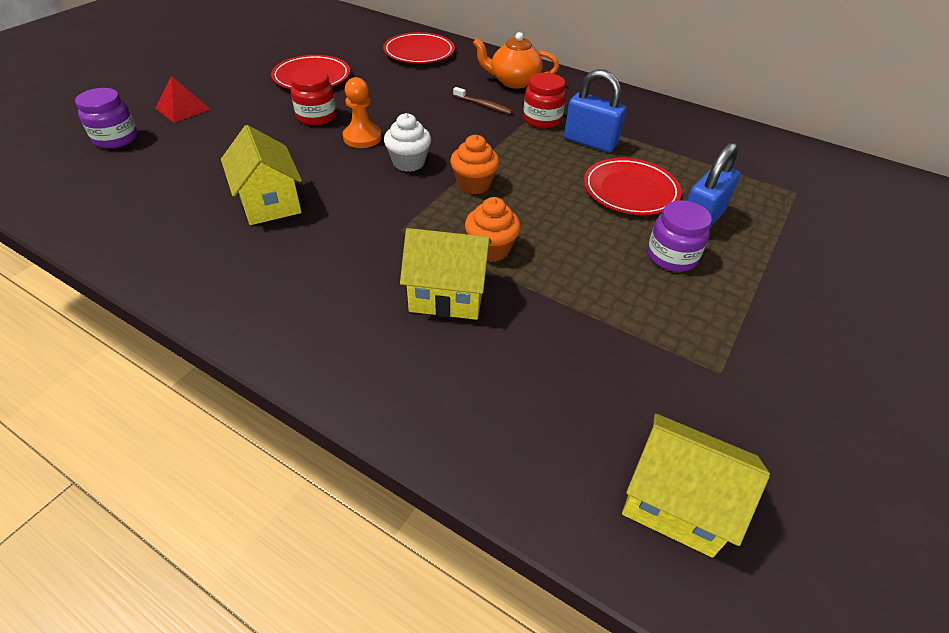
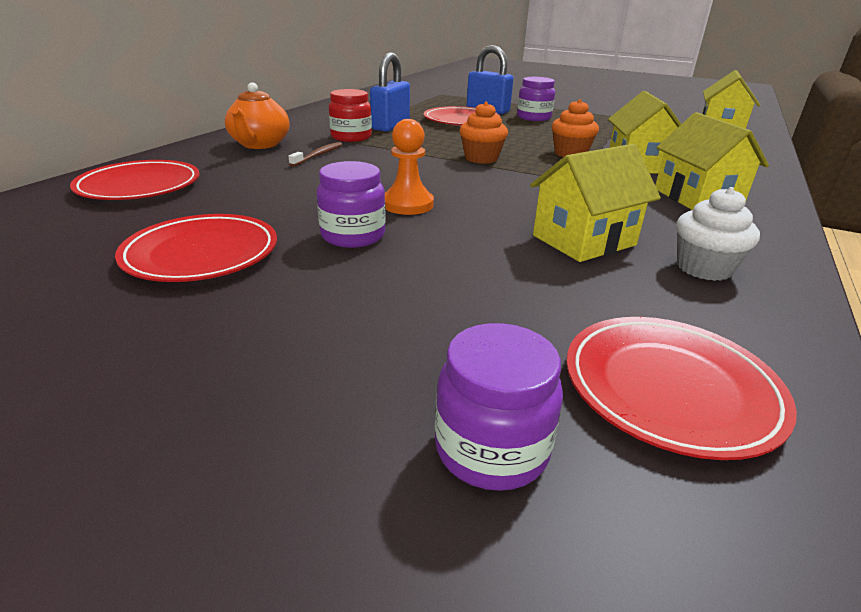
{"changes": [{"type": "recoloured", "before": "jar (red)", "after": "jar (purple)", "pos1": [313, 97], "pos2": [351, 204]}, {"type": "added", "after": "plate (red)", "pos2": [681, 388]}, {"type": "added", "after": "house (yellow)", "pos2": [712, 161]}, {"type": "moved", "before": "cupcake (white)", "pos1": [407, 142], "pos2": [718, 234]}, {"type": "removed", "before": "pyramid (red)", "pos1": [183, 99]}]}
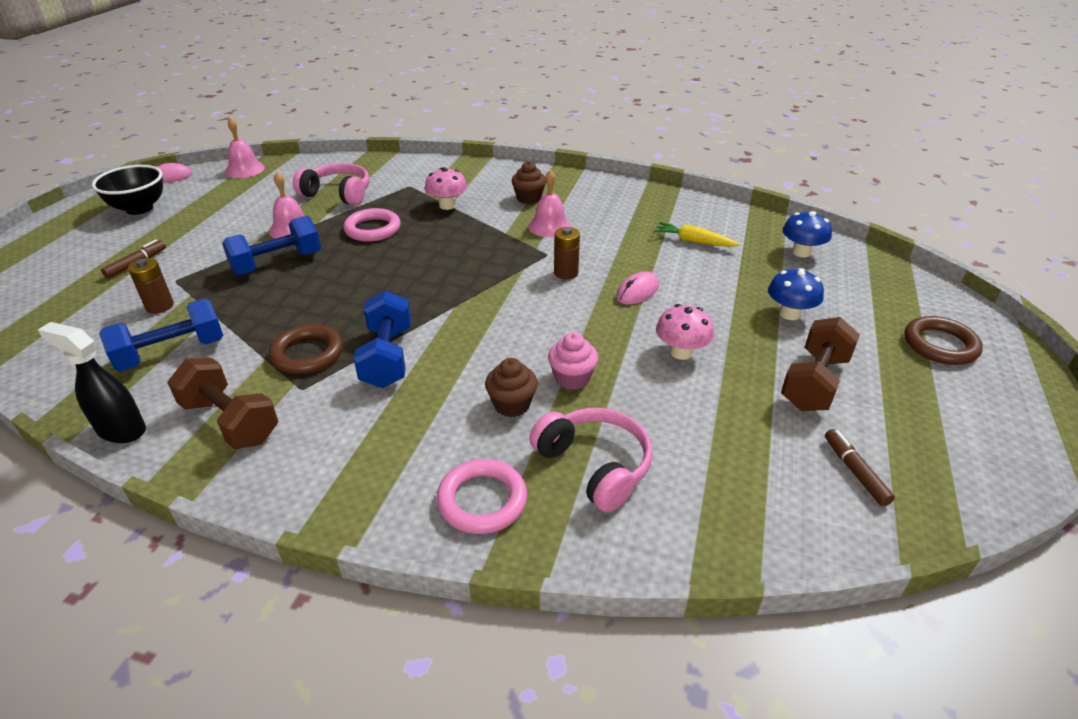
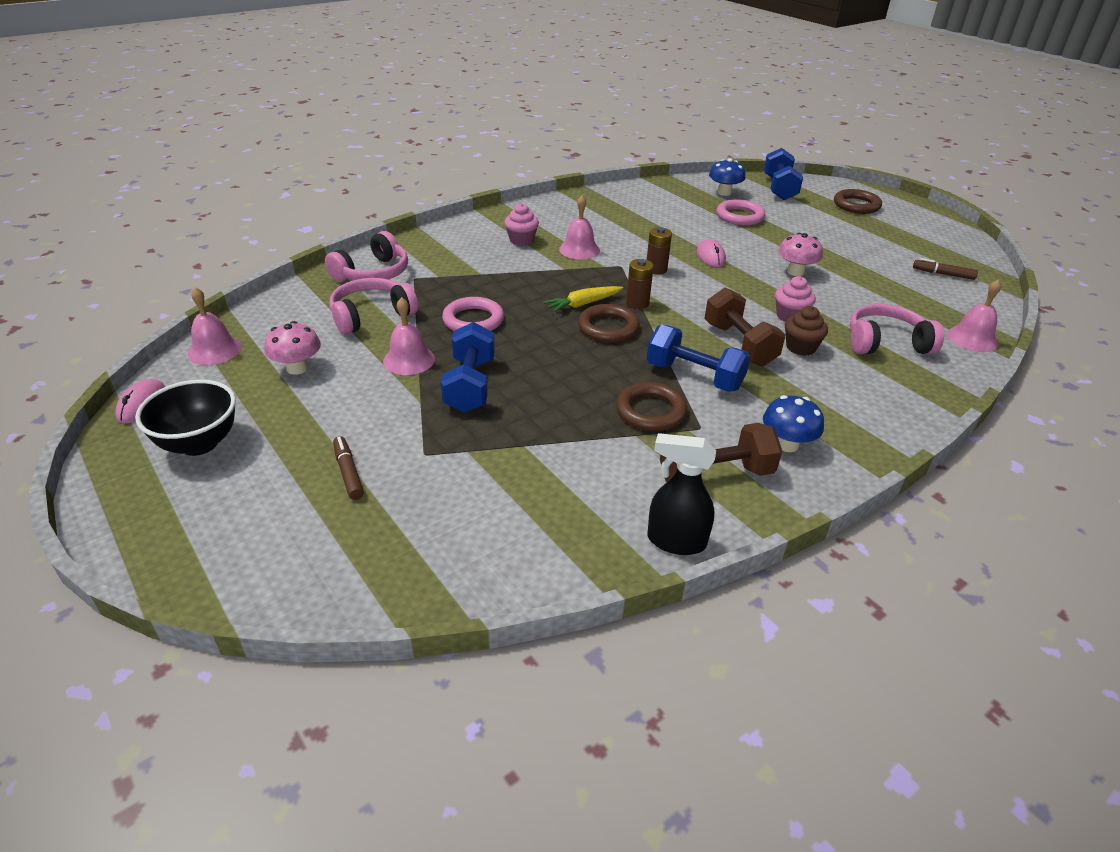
{"changes": [{"type": "moved", "before": "mushroom (pink)", "pos1": [446, 188], "pos2": [292, 348]}, {"type": "added", "after": "headphones (pink)", "pos2": [366, 256]}, {"type": "recoloured", "before": "cupcake (brown)", "after": "cupcake (pink)", "pos1": [529, 182], "pos2": [521, 224]}, {"type": "moved", "before": "carrot (yellow)", "pos1": [697, 234], "pos2": [583, 299]}, {"type": "added", "after": "ring (brown)", "pos2": [609, 323]}, {"type": "moved", "before": "battery (brown)", "pos1": [151, 286], "pos2": [640, 284]}, {"type": "turned", "before": "spray bottle (black)", "pos1": [92, 382], "pos2": [681, 494], "turn": 45}, {"type": "moved", "before": "dumbbell (brown)", "pos1": [820, 364], "pos2": [745, 326]}, {"type": "moved", "before": "ring (pink)", "pos1": [481, 496], "pos2": [740, 212]}, {"type": "moved", "before": "mushroom (blue)", "pos1": [796, 294], "pos2": [793, 423]}, {"type": "moved", "before": "dumbbell (blue)", "pos1": [161, 335], "pos2": [783, 174]}, {"type": "added", "after": "bell (pink)", "pos2": [974, 315]}]}
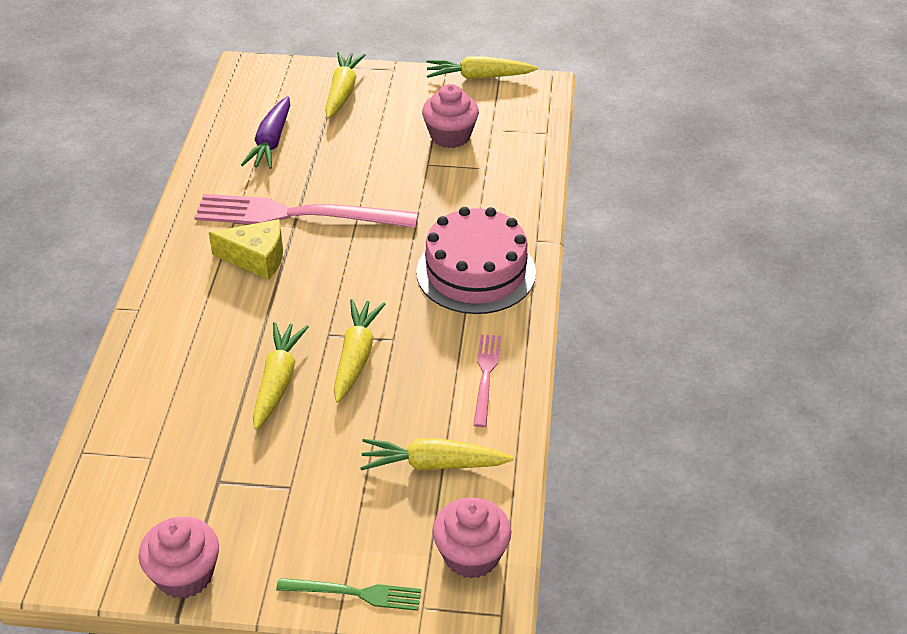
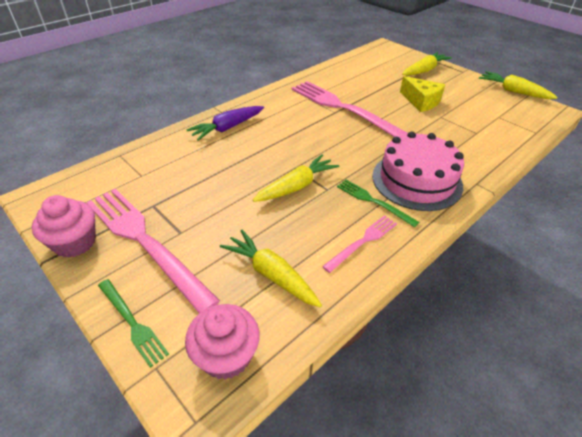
{"changes": [{"type": "added", "after": "fork (pink)", "pos2": [153, 251]}, {"type": "moved", "before": "carrot (purple)", "pos1": [265, 132], "pos2": [225, 123]}, {"type": "added", "after": "fork (green)", "pos2": [378, 203]}, {"type": "moved", "before": "cheese (yellow)", "pos1": [246, 249], "pos2": [422, 94]}, {"type": "removed", "before": "carrot (yellow)", "pos1": [281, 376]}, {"type": "removed", "before": "cupcake (pink)", "pos1": [450, 116]}]}
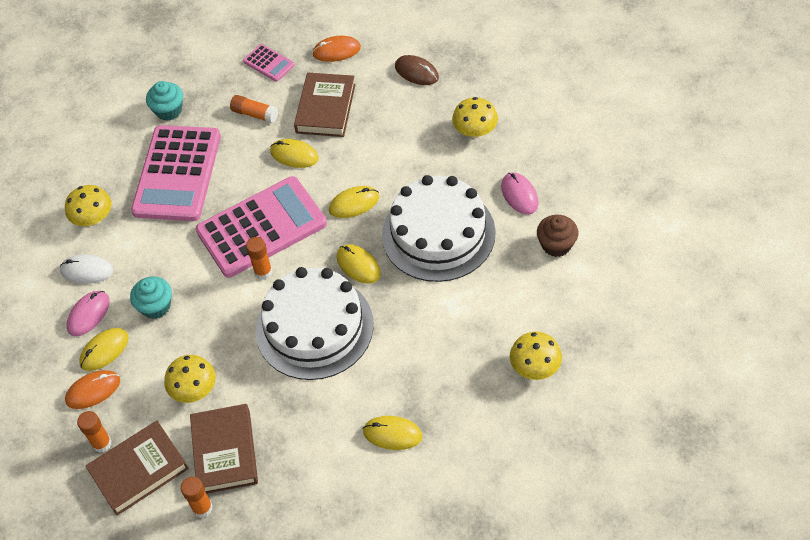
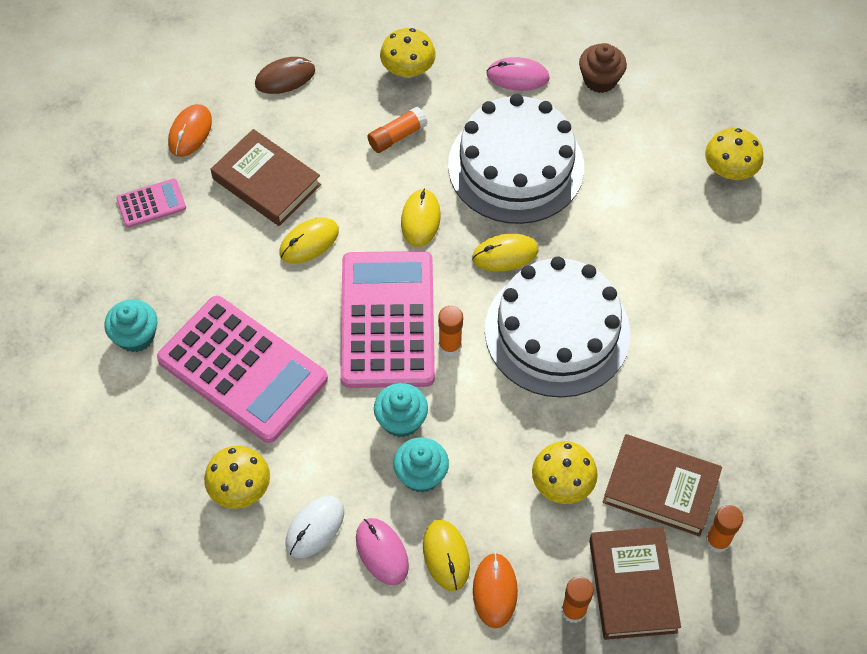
{"changes": [{"type": "moved", "before": "glue stick (orange)", "pos1": [254, 109], "pos2": [397, 130]}, {"type": "added", "after": "cupcake (turquoise)", "pos2": [401, 410]}, {"type": "removed", "before": "mouse (yellow)", "pos1": [393, 433]}]}
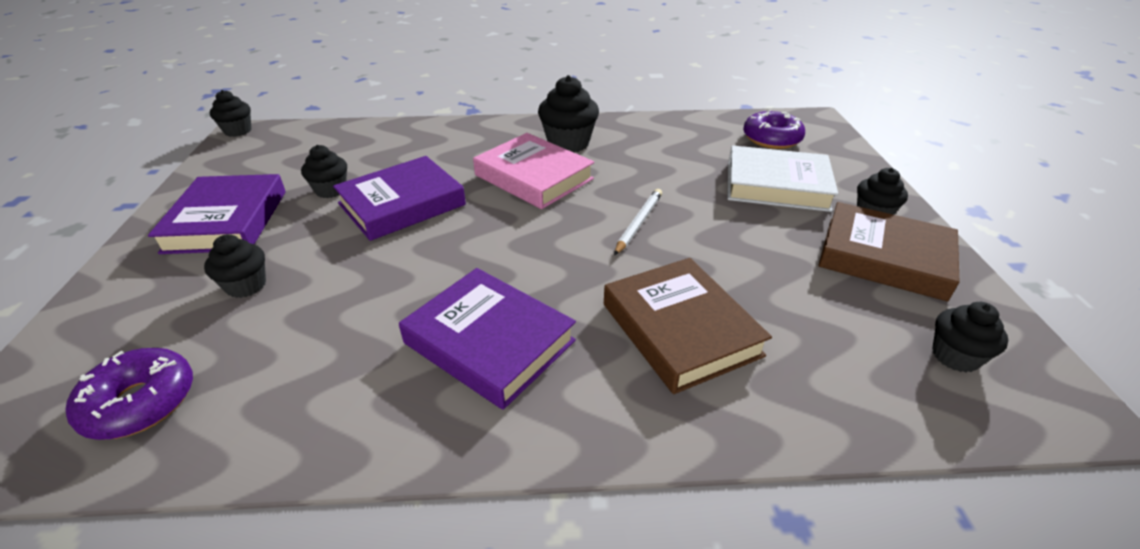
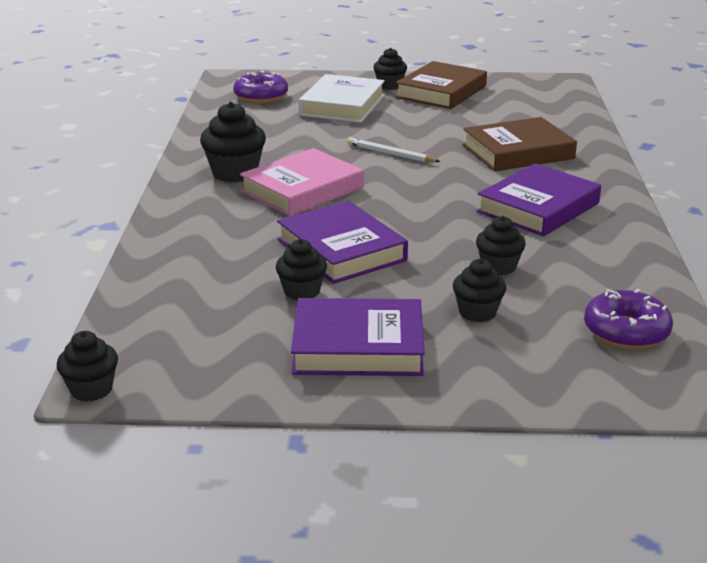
{"changes": [{"type": "moved", "before": "cupcake (black)", "pos1": [970, 337], "pos2": [501, 245]}]}
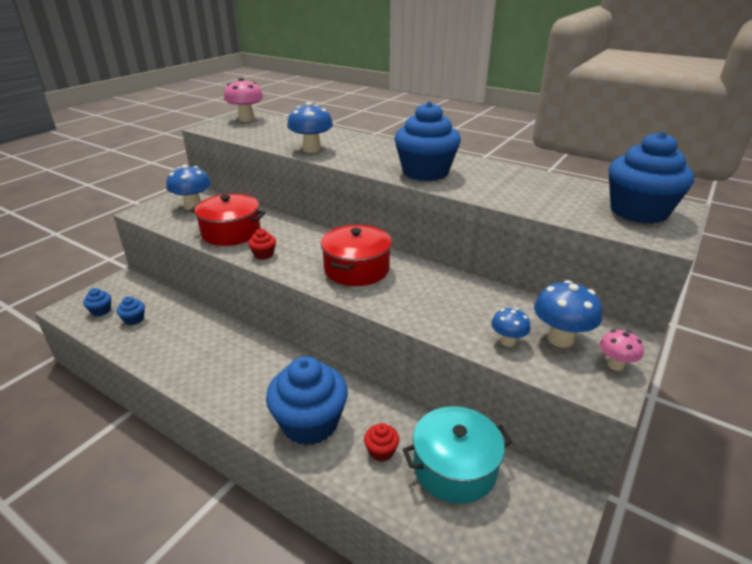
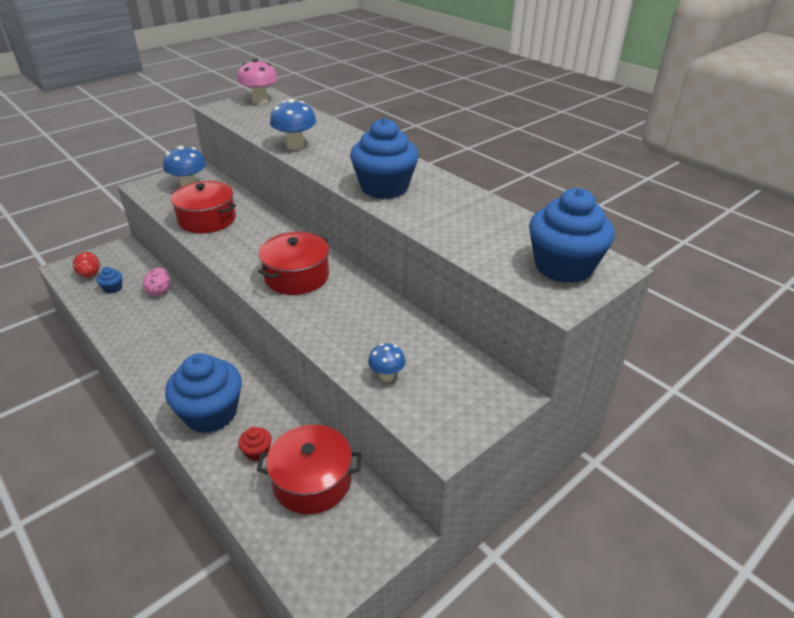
{"changes": [{"type": "replaced", "before": "cupcake (blue)", "after": "egg (red)", "pos1": [97, 302], "pos2": [86, 265]}, {"type": "added", "after": "egg (pink)", "pos2": [156, 281]}, {"type": "recoloured", "before": "pot (turquoise)", "after": "pot (red)", "pos1": [457, 455], "pos2": [309, 469]}, {"type": "removed", "before": "cupcake (red)", "pos1": [262, 244]}, {"type": "removed", "before": "mushroom (blue)", "pos1": [568, 314]}, {"type": "removed", "before": "mushroom (pink)", "pos1": [622, 350]}]}
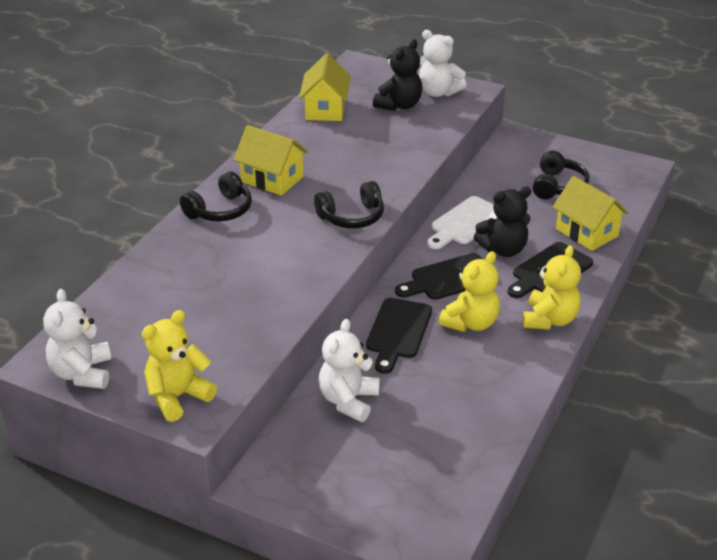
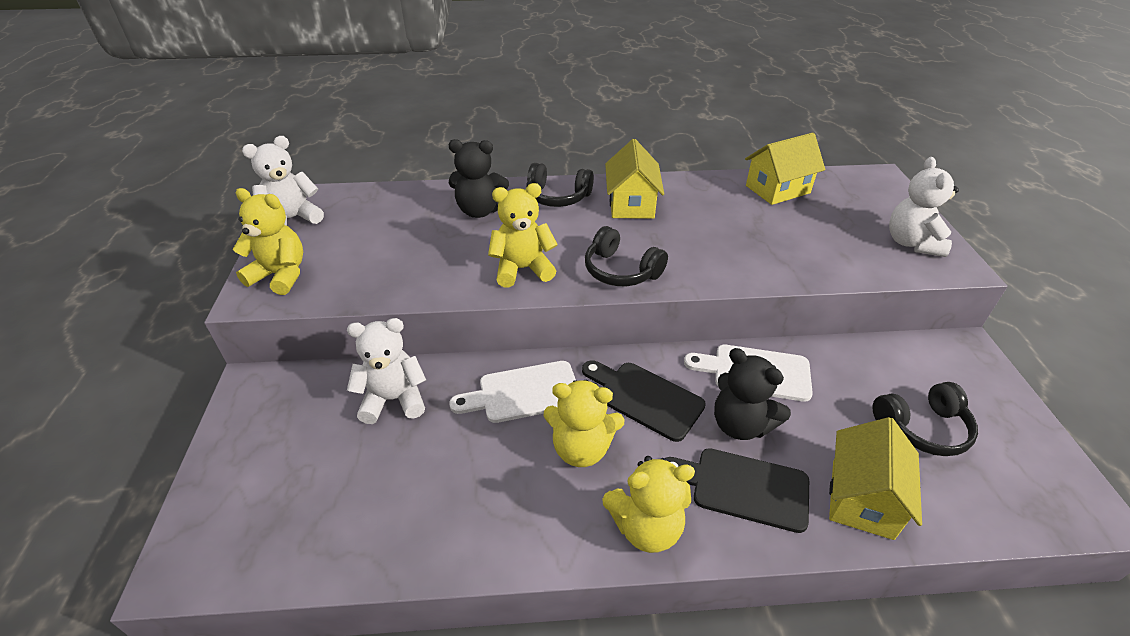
{"changes": [{"type": "moved", "before": "teddy bear (black)", "pos1": [397, 75], "pos2": [478, 178]}, {"type": "recoloured", "before": "cutting board (black)", "after": "cutting board (white)", "pos1": [399, 336], "pos2": [512, 392]}, {"type": "added", "after": "teddy bear (yellow)", "pos2": [523, 235]}]}
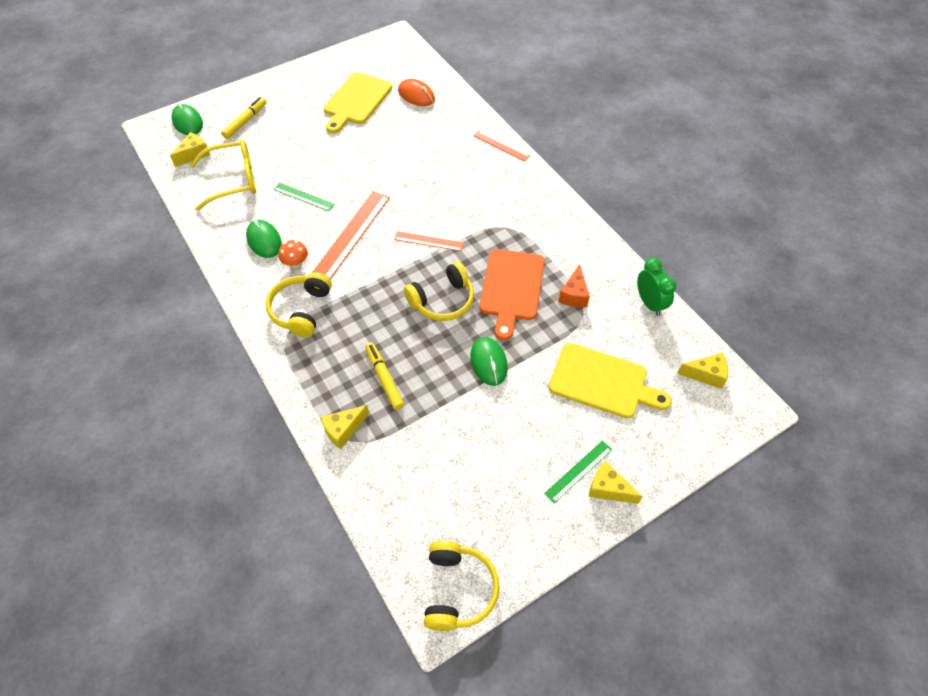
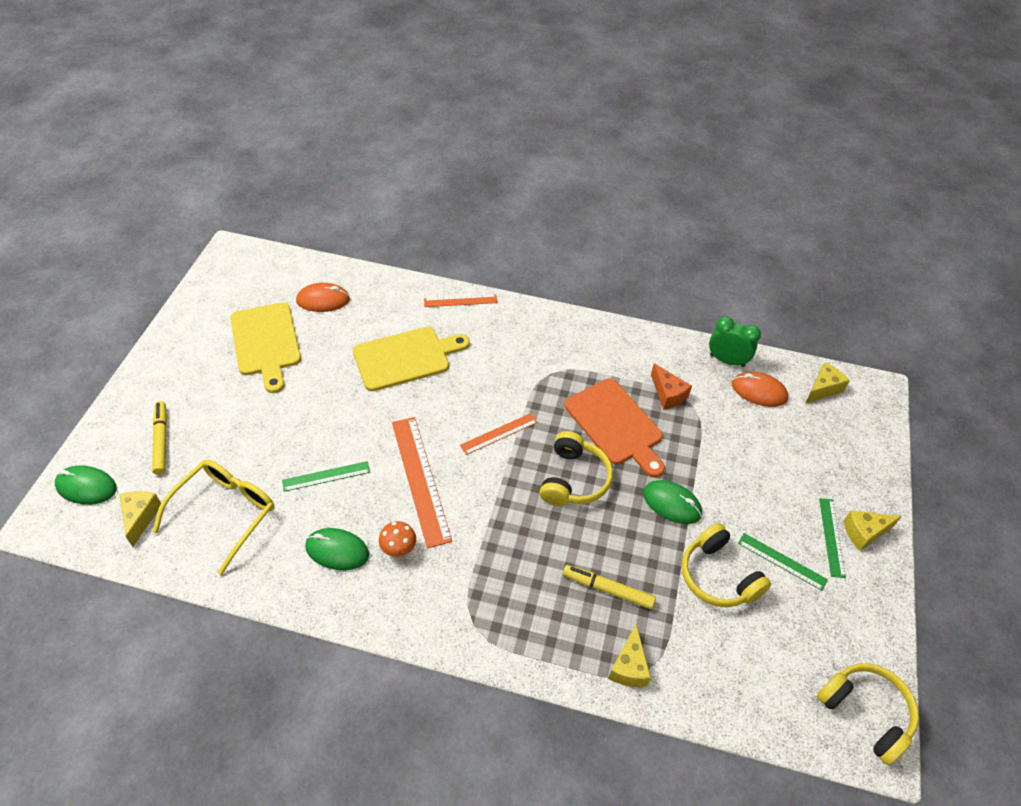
{"changes": [{"type": "moved", "before": "cutting board (yellow)", "pos1": [610, 381], "pos2": [411, 359]}, {"type": "moved", "before": "headphones (yellow)", "pos1": [299, 304], "pos2": [726, 565]}, {"type": "added", "after": "mouse (orange)", "pos2": [760, 389]}, {"type": "added", "after": "ruler (green)", "pos2": [783, 562]}]}
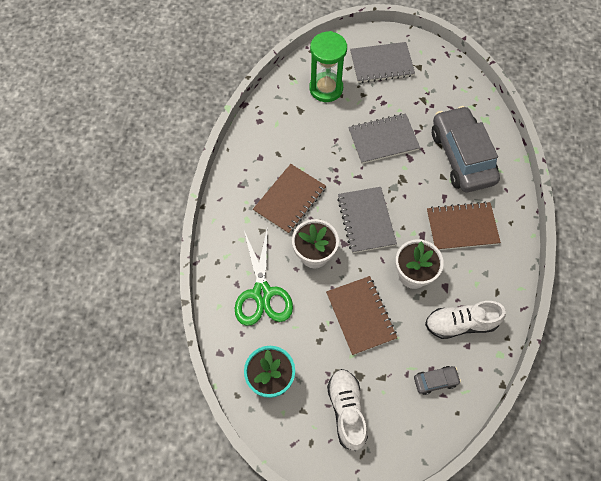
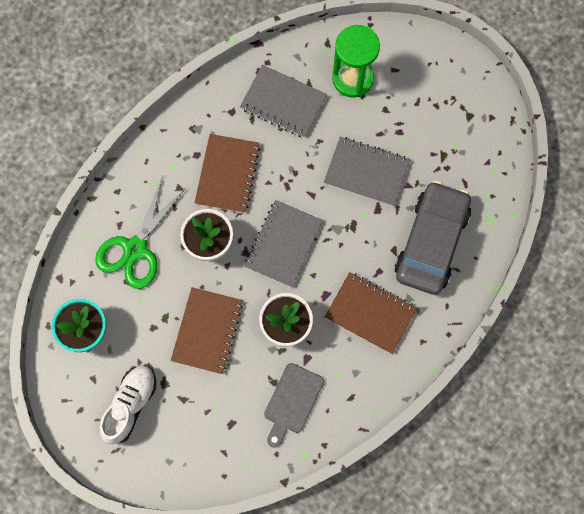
{"changes": [{"type": "turned", "before": "notebook (brown)", "pos1": [289, 199], "pos2": [228, 173], "turn": -60}, {"type": "moved", "before": "notebook (grey)", "pos1": [382, 62], "pos2": [283, 101]}, {"type": "replaced", "before": "shoe (white)", "after": "cutting board (grey)", "pos1": [465, 320], "pos2": [294, 405]}, {"type": "removed", "before": "car (grey)", "pos1": [437, 380]}]}
